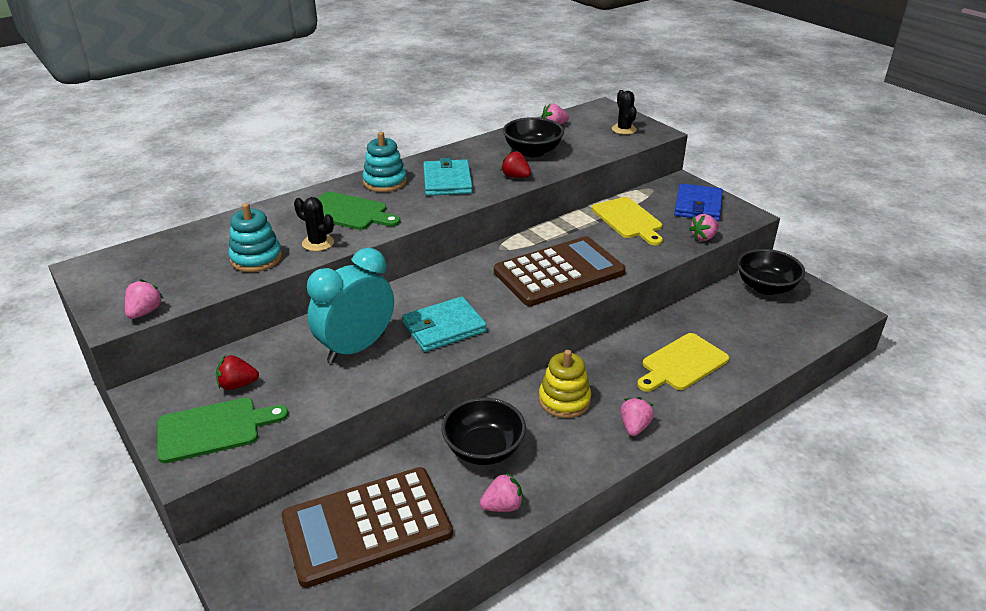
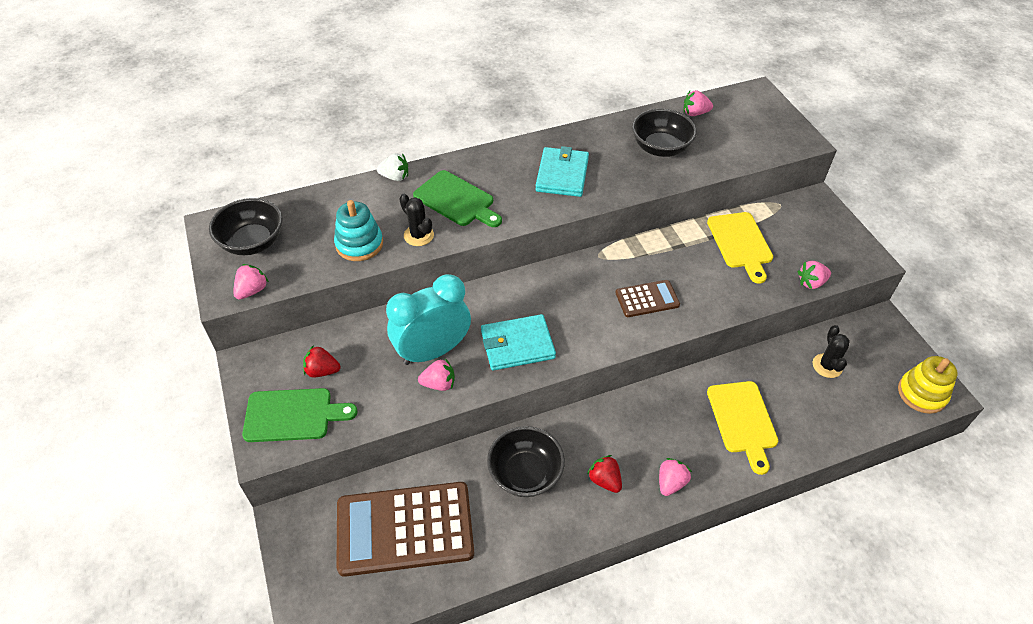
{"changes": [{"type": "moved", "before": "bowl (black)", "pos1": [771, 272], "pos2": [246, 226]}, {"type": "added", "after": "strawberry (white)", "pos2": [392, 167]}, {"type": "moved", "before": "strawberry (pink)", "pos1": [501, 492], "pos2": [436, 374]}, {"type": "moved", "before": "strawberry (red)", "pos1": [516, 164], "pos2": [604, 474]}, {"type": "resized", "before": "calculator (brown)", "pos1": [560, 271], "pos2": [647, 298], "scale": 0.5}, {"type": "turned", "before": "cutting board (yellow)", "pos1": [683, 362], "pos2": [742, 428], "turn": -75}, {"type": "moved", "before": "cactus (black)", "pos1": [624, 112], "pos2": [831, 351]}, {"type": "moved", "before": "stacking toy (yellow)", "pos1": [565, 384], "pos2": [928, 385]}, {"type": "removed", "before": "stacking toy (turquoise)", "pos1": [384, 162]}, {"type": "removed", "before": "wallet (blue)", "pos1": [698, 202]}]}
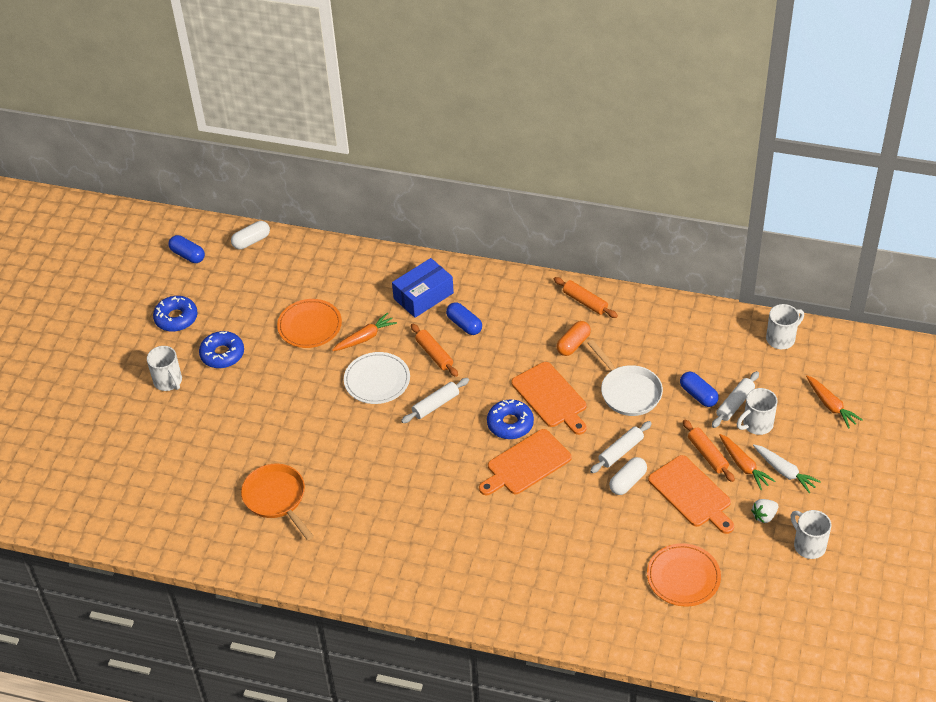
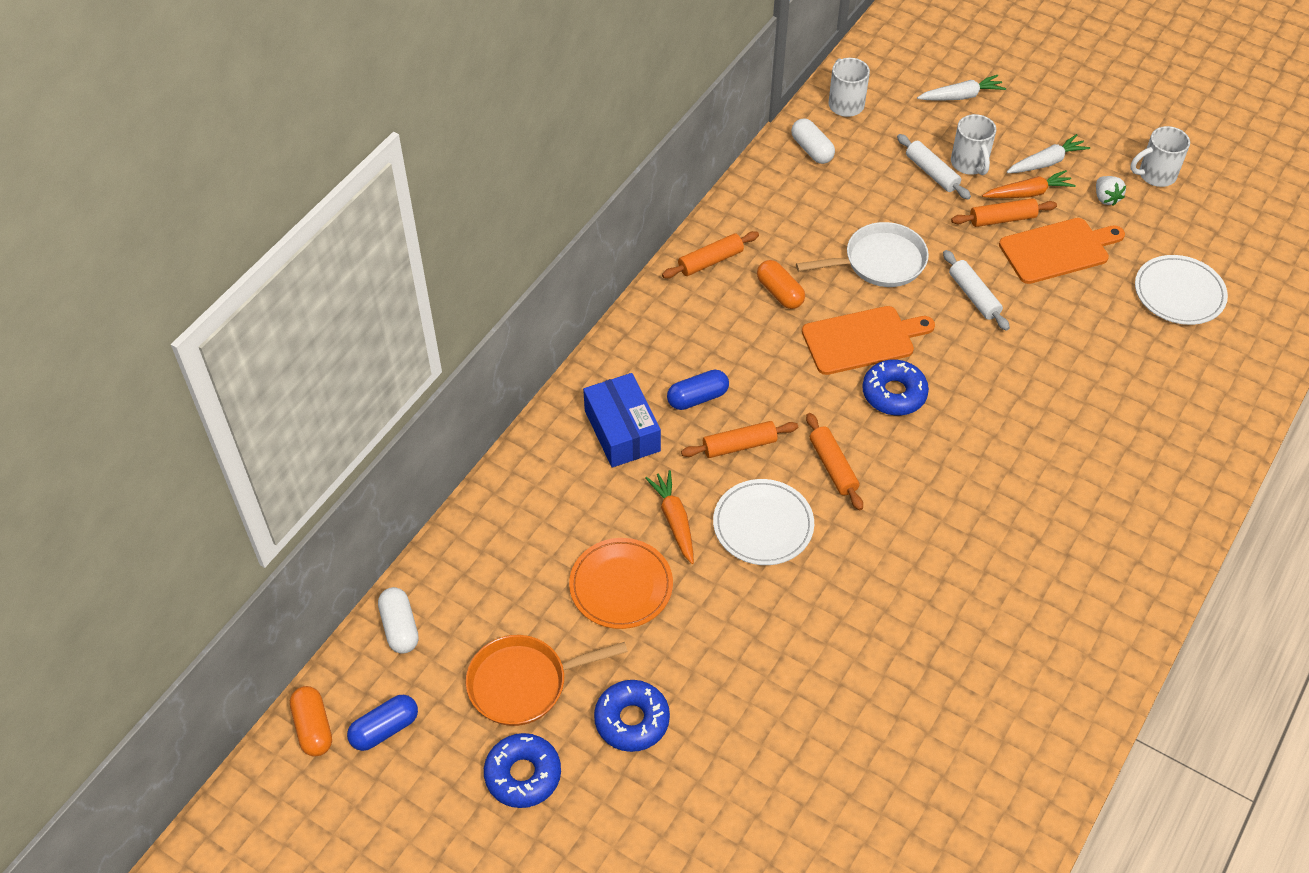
{"changes": [{"type": "added", "after": "capsule (orange)", "pos2": [311, 721]}, {"type": "moved", "before": "pan (orange)", "pos1": [277, 502], "pos2": [547, 680]}, {"type": "moved", "before": "capsule (white)", "pos1": [628, 476], "pos2": [813, 141]}, {"type": "recoloured", "before": "rolling pin (white)", "after": "rolling pin (orange)", "pos1": [435, 400], "pos2": [834, 461]}, {"type": "recoloured", "before": "carrot (orange)", "after": "carrot (white)", "pos1": [834, 402], "pos2": [961, 88]}, {"type": "recoloured", "before": "plate (orange)", "after": "plate (white)", "pos1": [684, 575], "pos2": [1181, 290]}, {"type": "removed", "before": "mug (white)", "pos1": [164, 368]}, {"type": "removed", "before": "cutting board (orange)", "pos1": [525, 462]}, {"type": "removed", "before": "capsule (blue)", "pos1": [699, 389]}]}
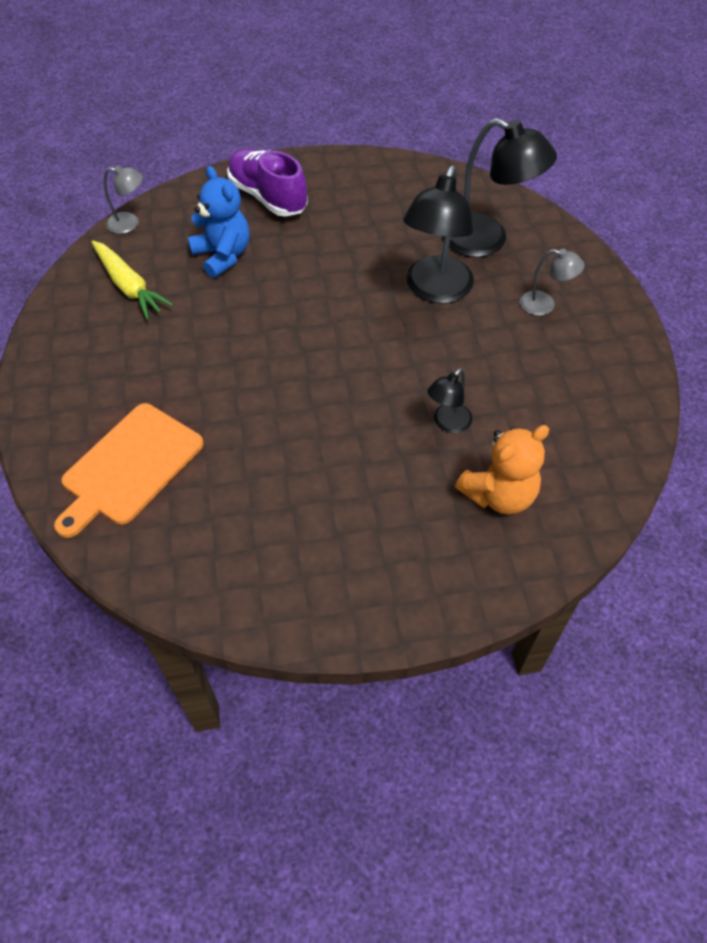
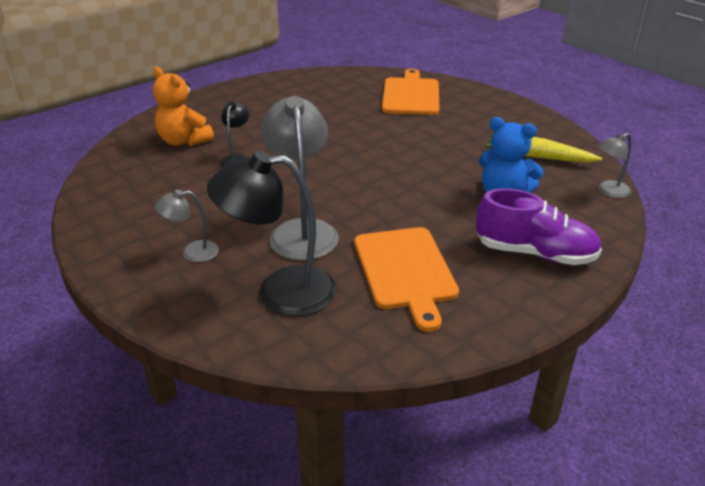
{"changes": [{"type": "turned", "before": "teddy bear (orange)", "pos1": [502, 470], "pos2": [183, 106], "turn": -75}, {"type": "recoloured", "before": "lamp (black)", "after": "lamp (grey)", "pos1": [438, 234], "pos2": [299, 178]}, {"type": "added", "after": "cutting board (orange)", "pos2": [407, 279]}]}
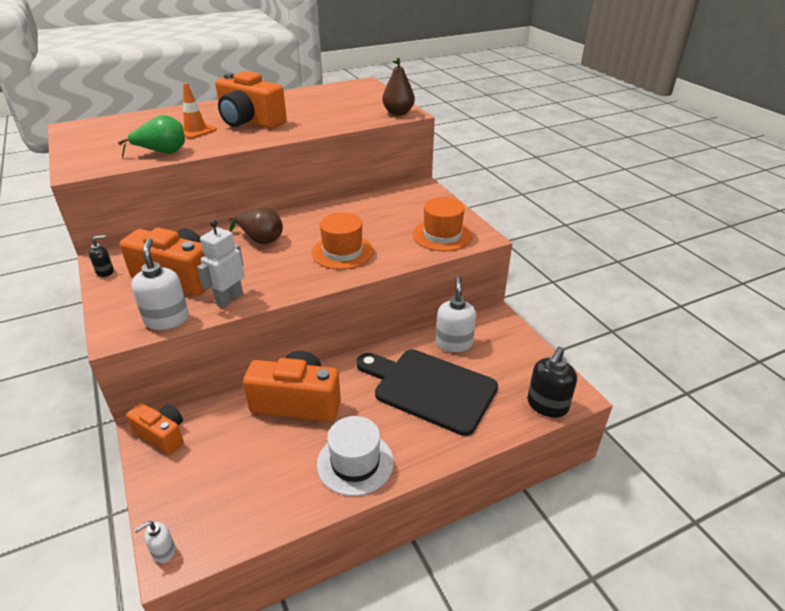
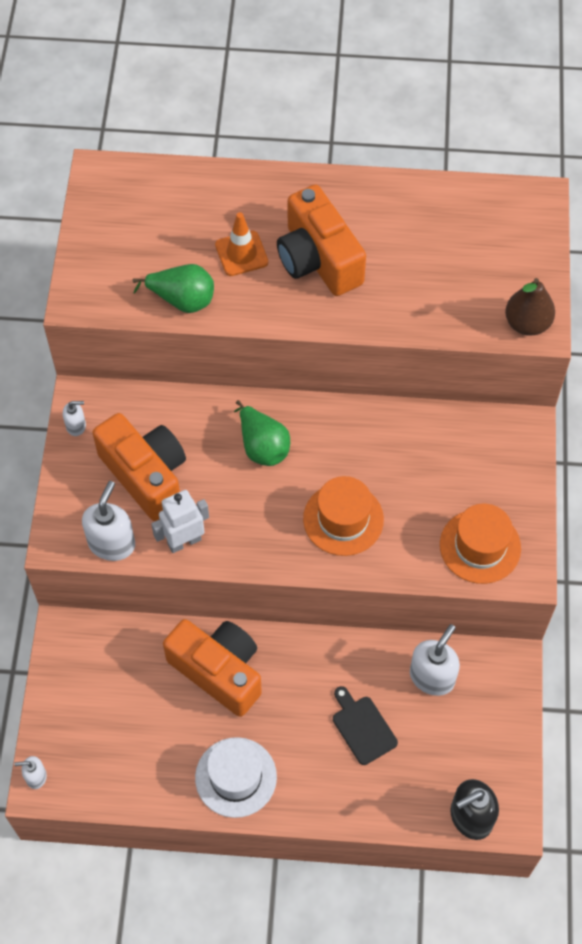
{"changes": [{"type": "recoloured", "before": "soap dispenser (black)", "after": "soap dispenser (white)", "pos1": [101, 256], "pos2": [74, 418]}, {"type": "recoloured", "before": "pear (brown)", "after": "pear (green)", "pos1": [256, 226], "pos2": [262, 433]}, {"type": "resized", "before": "cutting board (black)", "pos1": [427, 393], "pos2": [365, 725], "scale": 0.48}, {"type": "removed", "before": "camera (orange)", "pos1": [155, 429]}]}
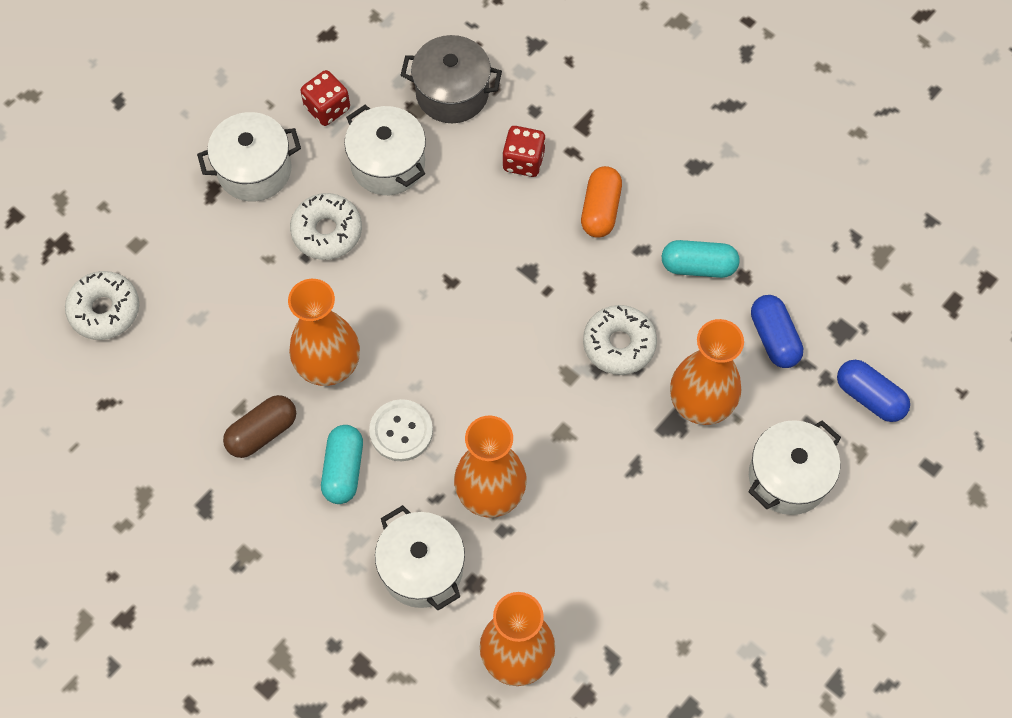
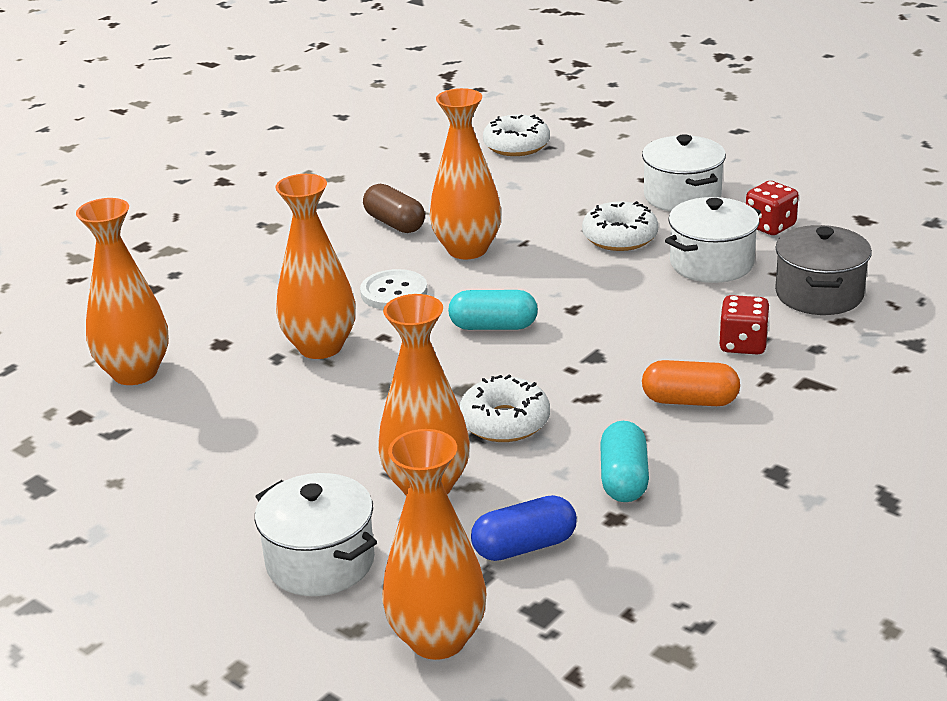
{"changes": [{"type": "replaced", "before": "capsule (blue)", "after": "vase (orange)", "pos1": [873, 391], "pos2": [434, 544]}, {"type": "moved", "before": "capsule (turquoise)", "pos1": [342, 464], "pos2": [493, 310]}, {"type": "removed", "before": "pot (white)", "pos1": [420, 558]}]}
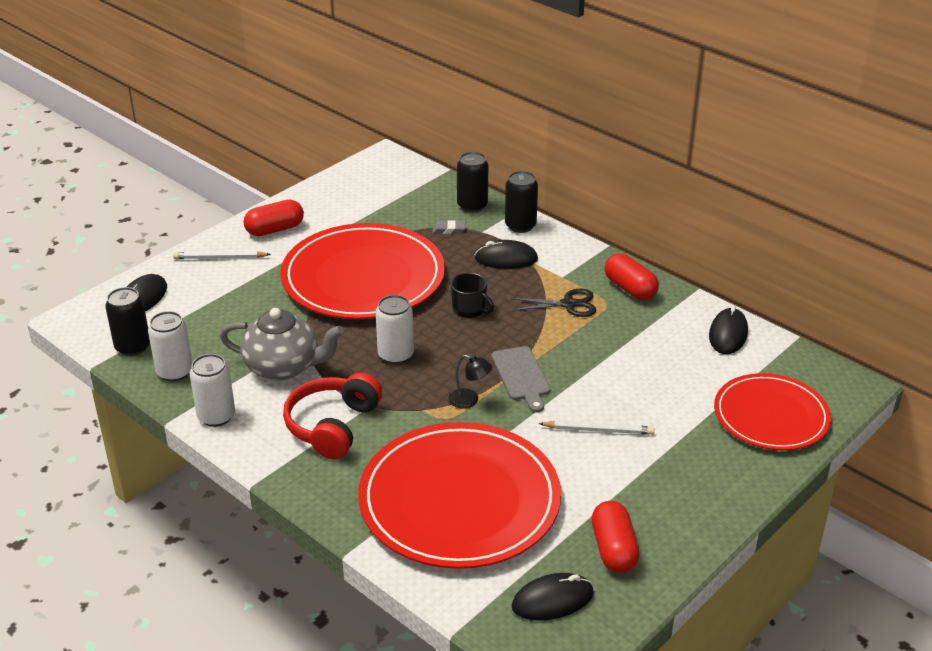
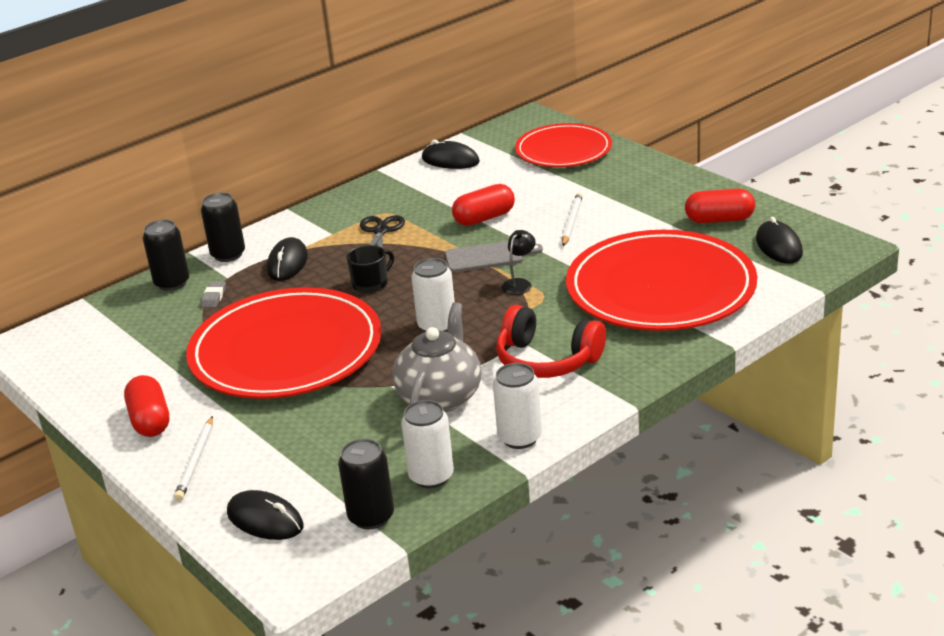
{"changes": [{"type": "moved", "before": "capsule (red)", "pos1": [631, 276], "pos2": [483, 205]}]}
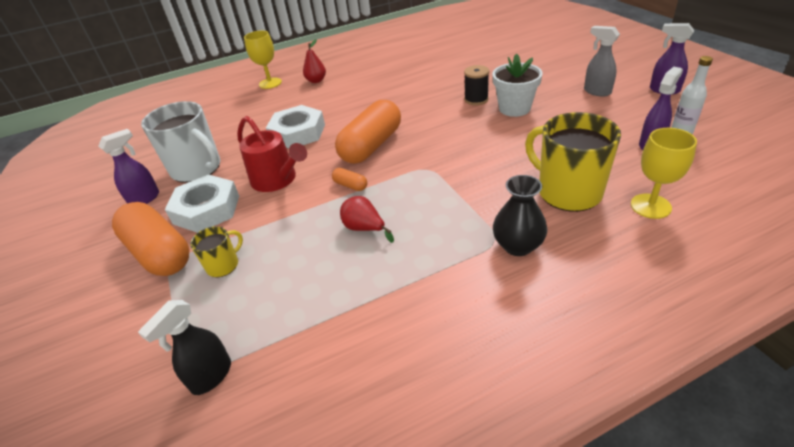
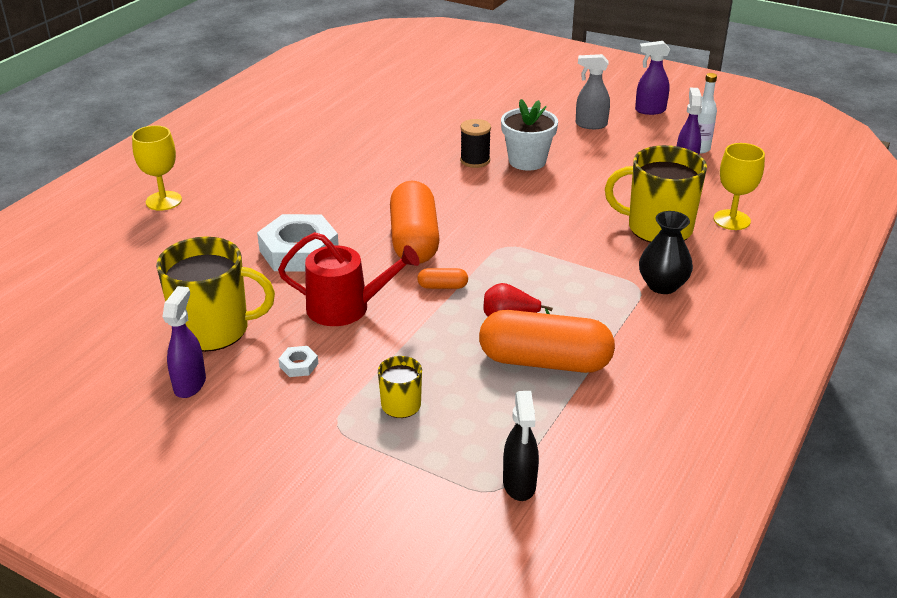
{"changes": [{"type": "recoloured", "before": "mug (white)", "after": "mug (yellow)", "pos1": [180, 142], "pos2": [215, 294]}, {"type": "resized", "before": "nut (white)", "pos1": [202, 203], "pos2": [298, 361], "scale": 0.42}, {"type": "moved", "before": "capsule (orange)", "pos1": [151, 239], "pos2": [547, 341]}, {"type": "removed", "before": "pear (red)", "pos1": [314, 61]}]}
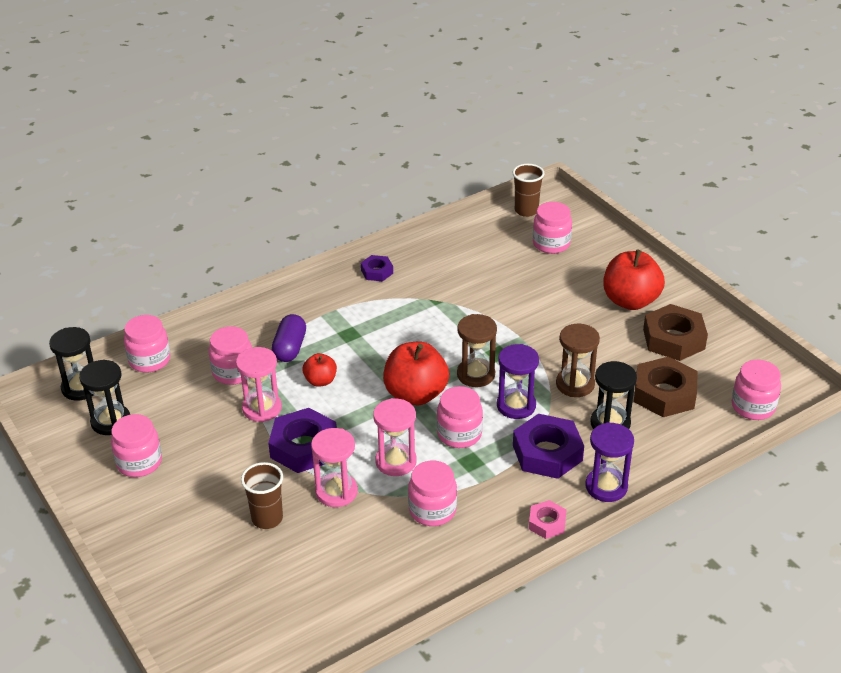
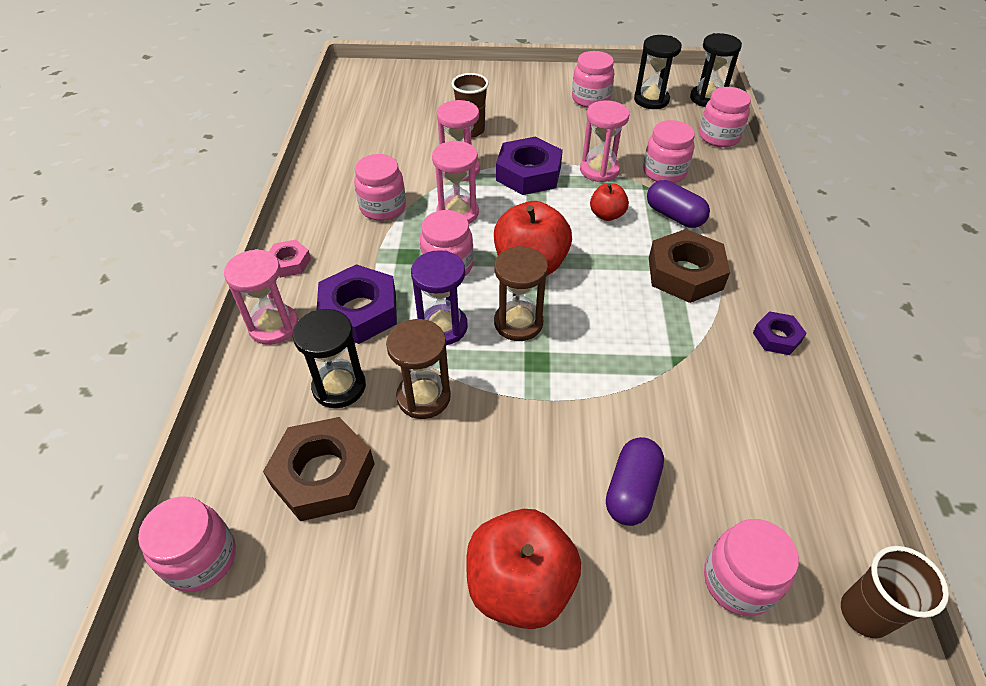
{"changes": [{"type": "recoloured", "before": "hourglass (purple)", "after": "hourglass (pink)", "pos1": [609, 462], "pos2": [261, 297]}, {"type": "added", "after": "capsule (purple)", "pos2": [635, 481]}, {"type": "moved", "before": "nut (brown)", "pos1": [675, 332], "pos2": [689, 266]}]}
